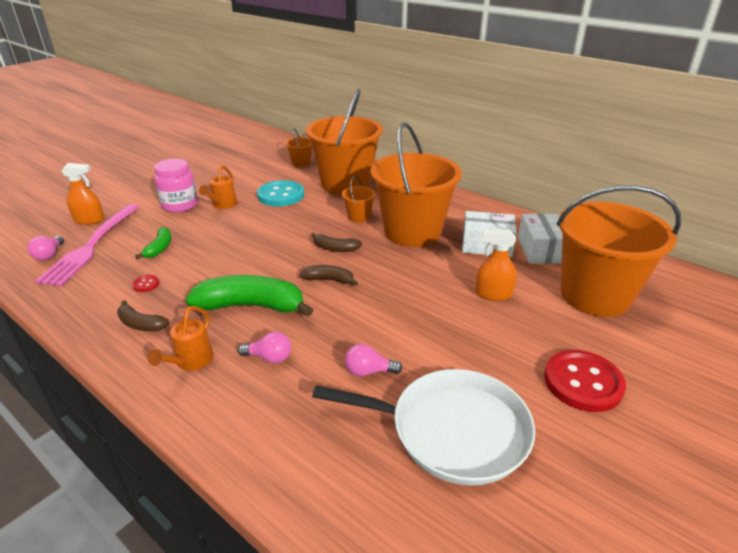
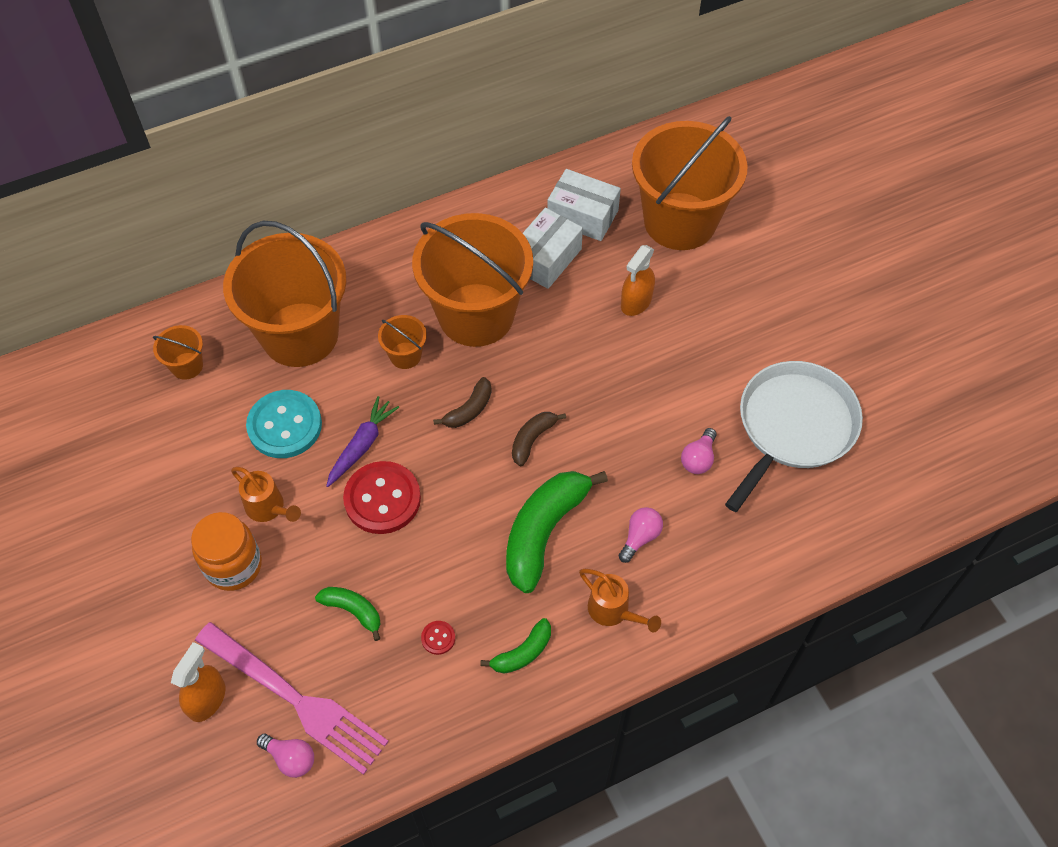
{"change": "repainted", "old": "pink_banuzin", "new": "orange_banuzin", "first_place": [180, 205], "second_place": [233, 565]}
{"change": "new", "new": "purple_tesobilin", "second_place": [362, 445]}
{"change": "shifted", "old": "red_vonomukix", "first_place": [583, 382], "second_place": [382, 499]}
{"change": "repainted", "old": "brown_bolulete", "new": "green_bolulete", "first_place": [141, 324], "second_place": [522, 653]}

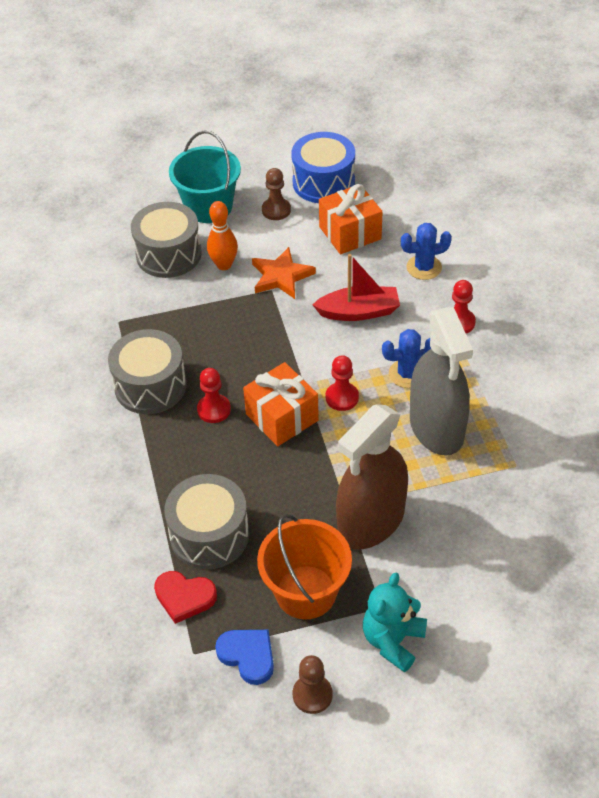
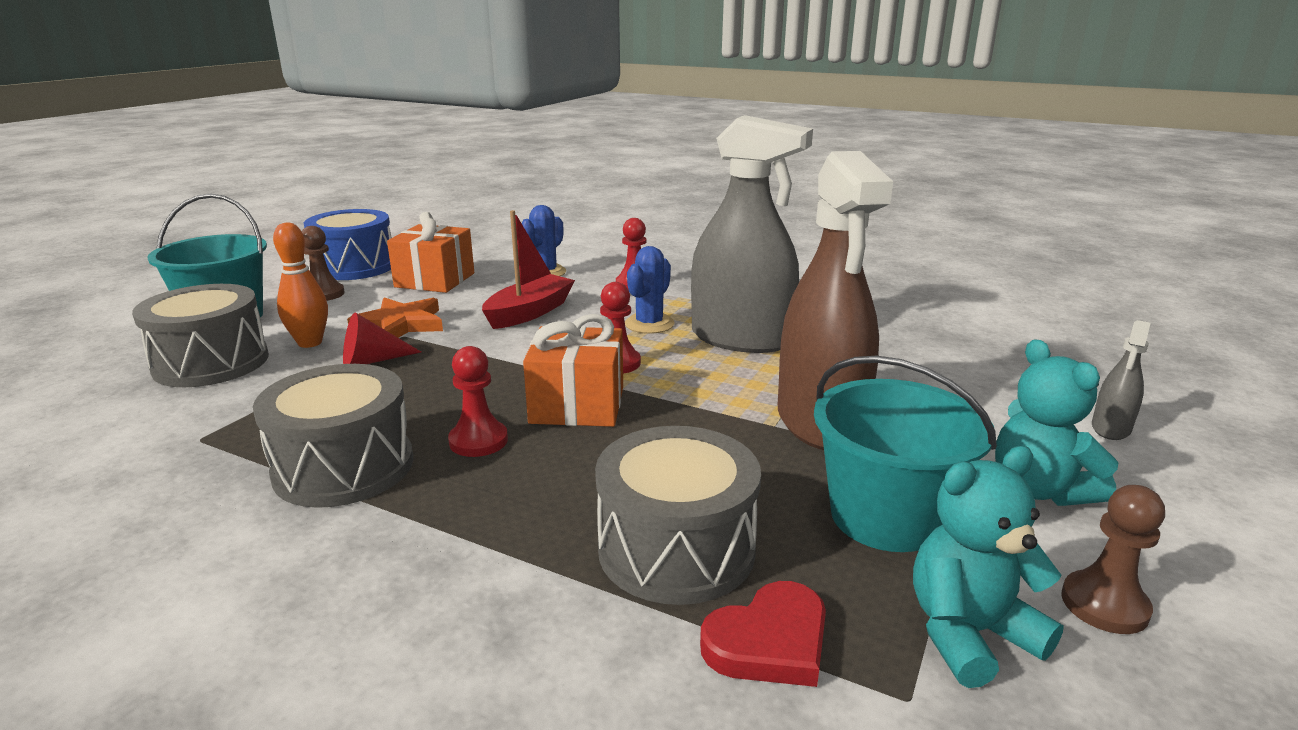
{"change": "new", "new": "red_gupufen", "second_place": [372, 361]}
{"change": "repainted", "old": "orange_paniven", "new": "turquoise_paniven", "first_place": [306, 592], "second_place": [886, 516]}
{"change": "swapped", "old": "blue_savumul", "new": "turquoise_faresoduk", "first_place": [248, 656], "second_place": [969, 634]}
{"change": "new", "new": "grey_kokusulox", "second_place": [1111, 428]}

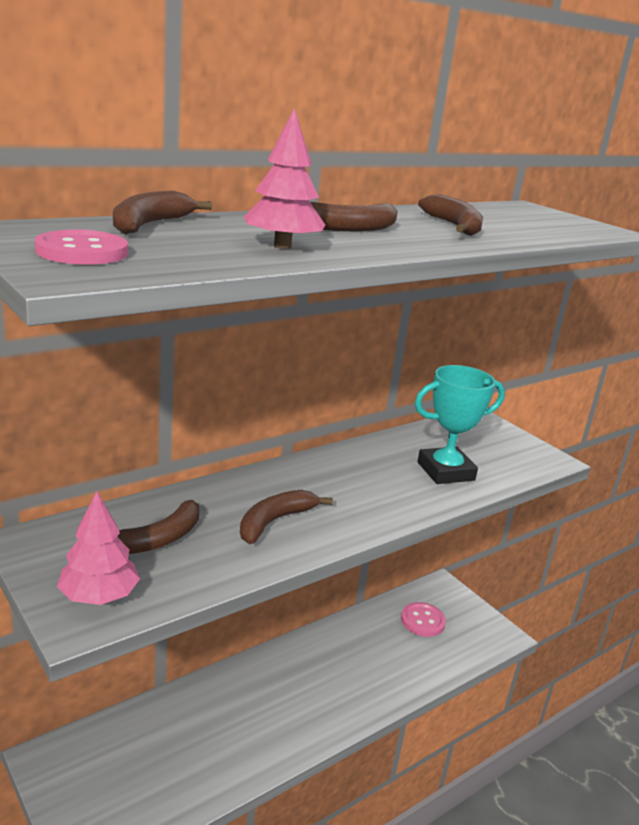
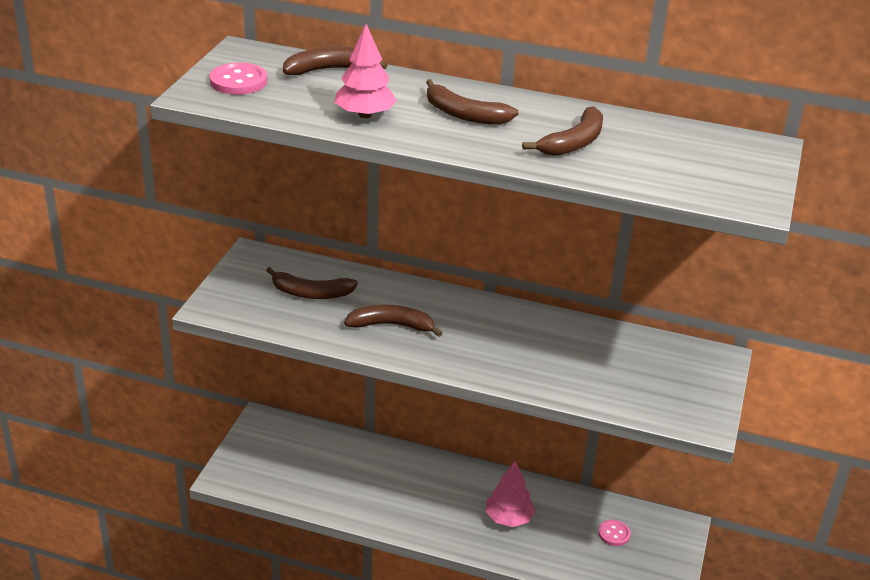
{"change": "shifted", "old": "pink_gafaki", "first_place": [99, 596], "second_place": [508, 518]}
{"change": "scaled", "old": "pink_vonomukix", "first_place": [422, 621], "second_place": [614, 534], "factor": 0.66}
{"change": "gone", "old": "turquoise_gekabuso", "first_place": [445, 471]}

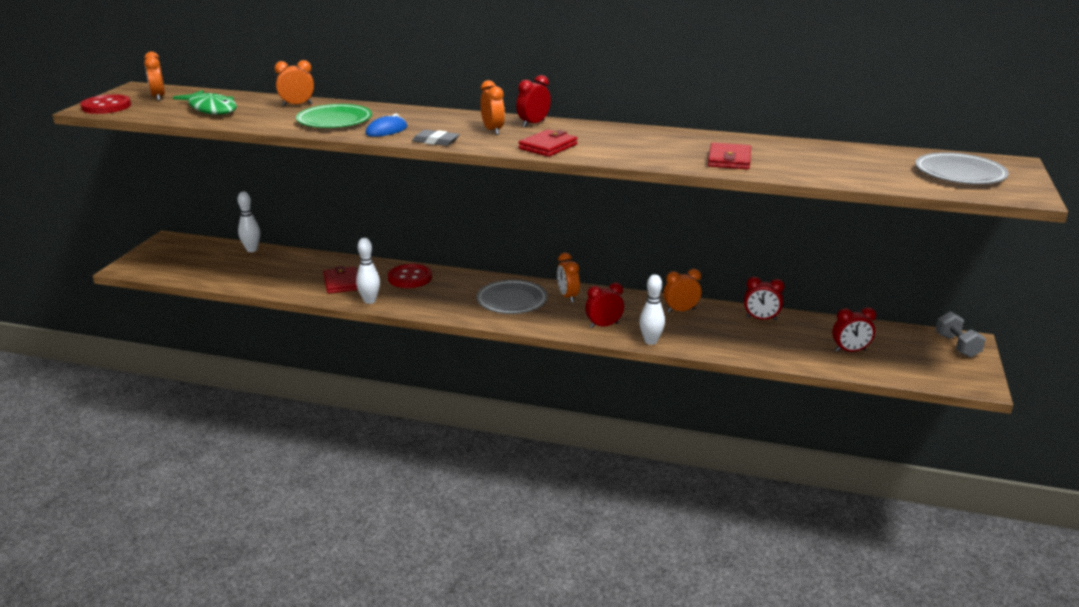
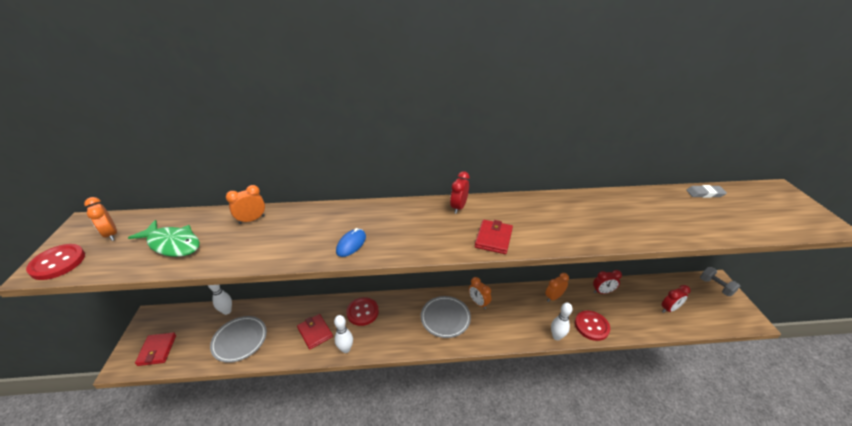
{"change": "shifted", "old": "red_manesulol", "first_place": [729, 160], "second_place": [157, 350]}
{"change": "shifted", "old": "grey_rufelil", "first_place": [959, 173], "second_place": [240, 340]}
{"change": "new", "new": "red_vonomukix", "second_place": [591, 326]}
{"change": "shifted", "old": "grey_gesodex", "first_place": [435, 141], "second_place": [704, 193]}
{"change": "gone", "old": "green_rufelil", "first_place": [334, 120]}
{"change": "gone", "old": "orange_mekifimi", "first_place": [493, 130]}
{"change": "gone", "old": "red_mekifimi", "first_place": [603, 325]}

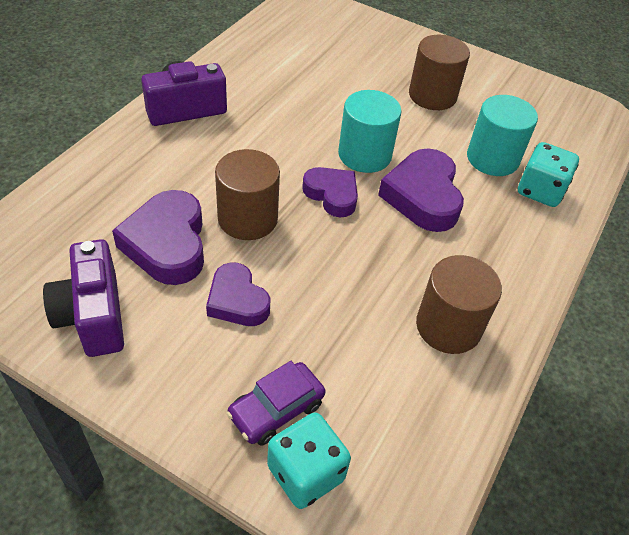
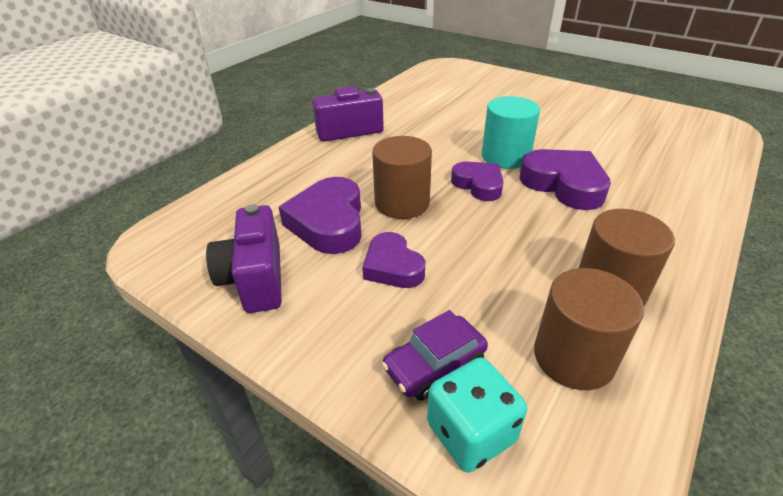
{"change": "rotated", "old": "purple_savumul", "first_place": [423, 196], "second_place": [564, 185], "degrees": 135}
{"change": "shifted", "old": "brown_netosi", "first_place": [432, 95], "second_place": [573, 357]}
{"change": "gone", "old": "turquoise_netosi", "first_place": [492, 158]}
{"change": "gone", "old": "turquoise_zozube", "first_place": [540, 191]}

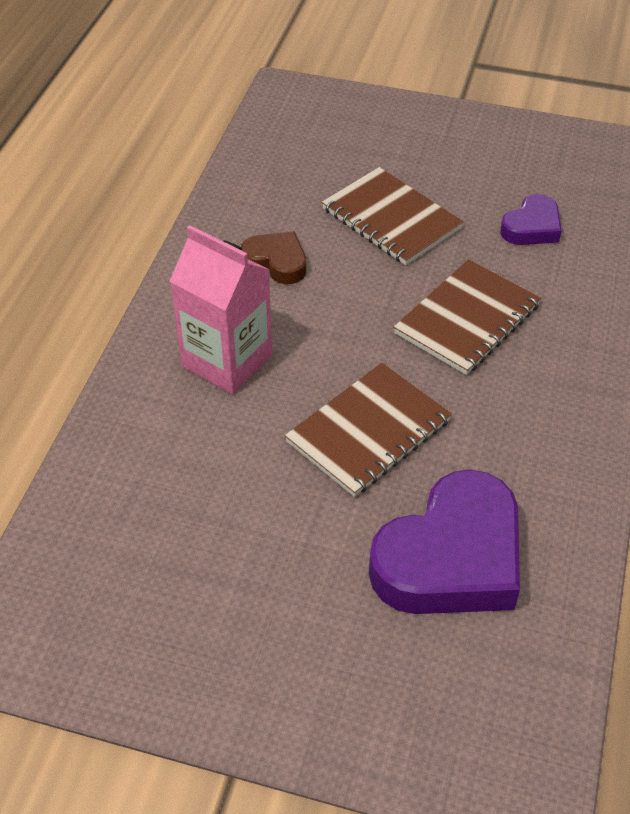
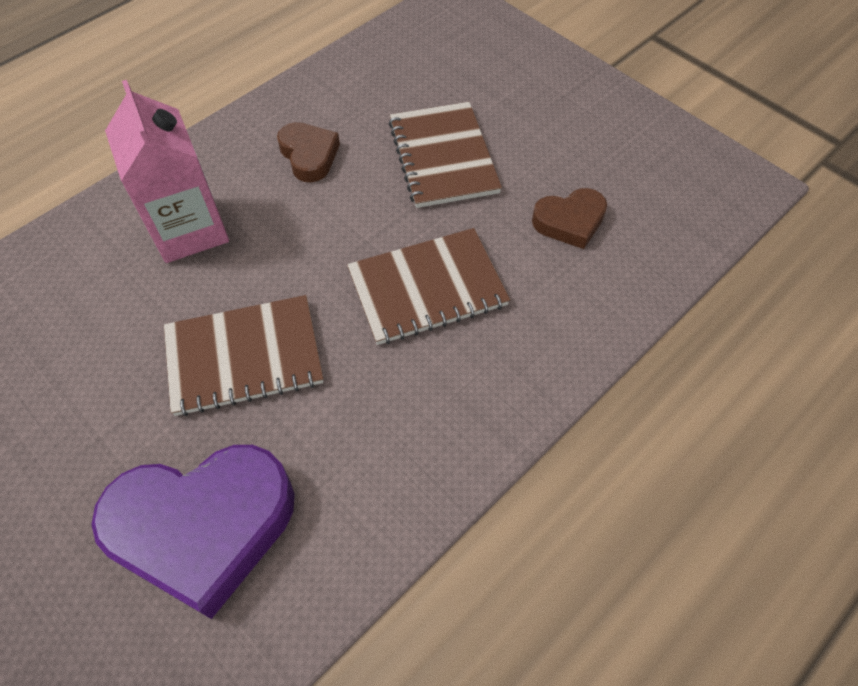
{"change": "repainted", "old": "purple_savumul", "new": "brown_savumul", "first_place": [532, 227], "second_place": [569, 221]}

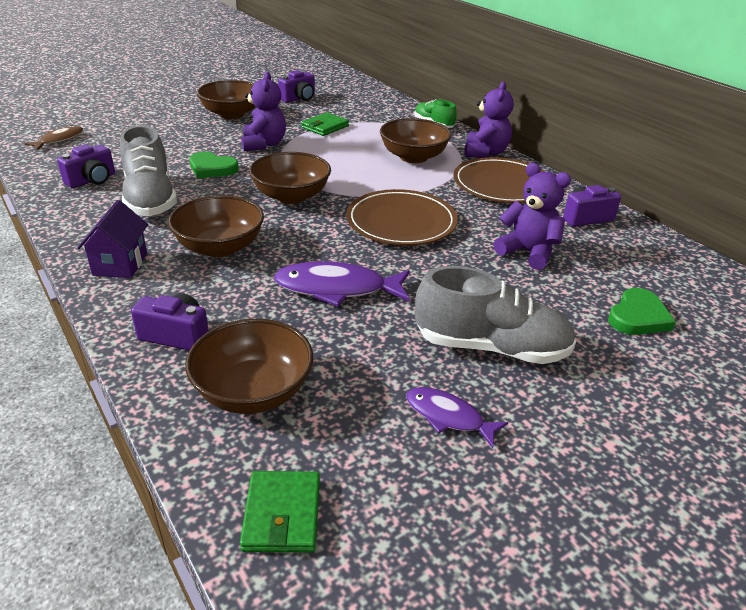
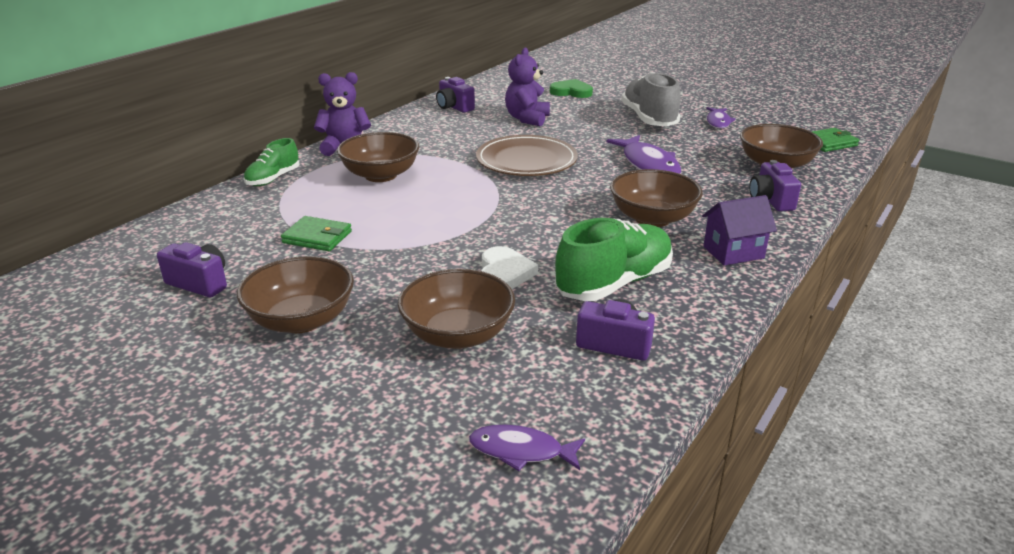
{"change": "shifted", "old": "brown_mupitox", "first_place": [291, 196], "second_place": [458, 335]}
{"change": "repainted", "old": "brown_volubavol", "new": "purple_volubavol", "first_place": [59, 140], "second_place": [521, 451]}
{"change": "repainted", "old": "green_savumul", "new": "white_savumul", "first_place": [212, 168], "second_place": [504, 273]}
{"change": "repainted", "old": "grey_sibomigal", "new": "green_sibomigal", "first_place": [150, 199], "second_place": [614, 283]}
{"change": "gone", "old": "purple_faresoduk", "first_place": [264, 144]}
{"change": "gone", "old": "brown_rufelil", "first_place": [502, 185]}

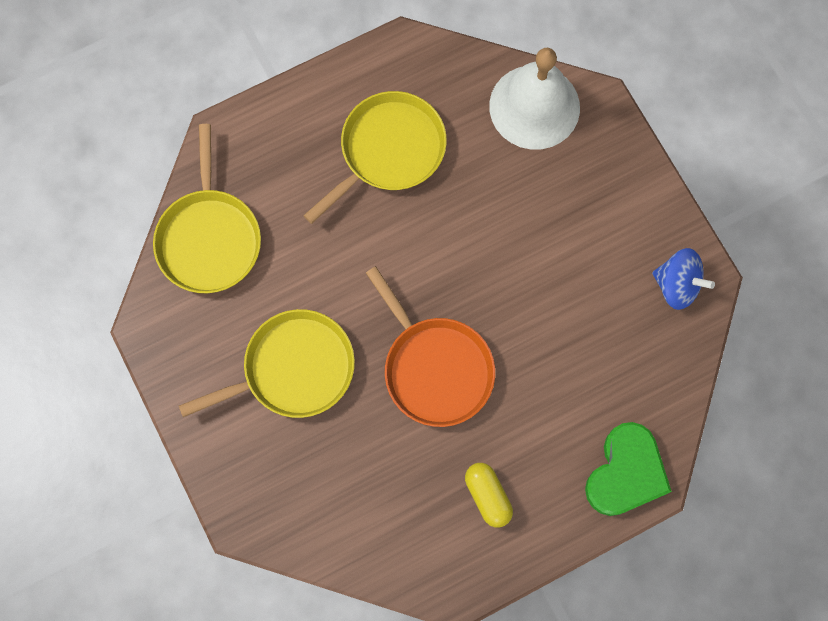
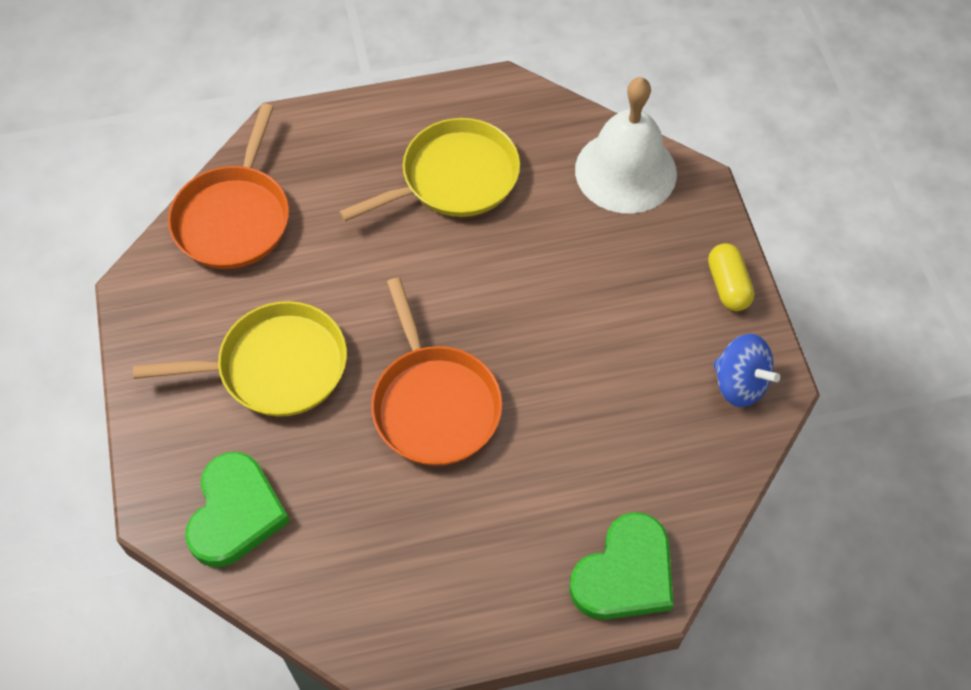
{"change": "repainted", "old": "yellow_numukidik", "new": "orange_numukidik", "first_place": [209, 238], "second_place": [234, 218]}
{"change": "new", "new": "green_savumul", "second_place": [235, 513]}
{"change": "shifted", "old": "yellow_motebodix", "first_place": [488, 496], "second_place": [728, 286]}

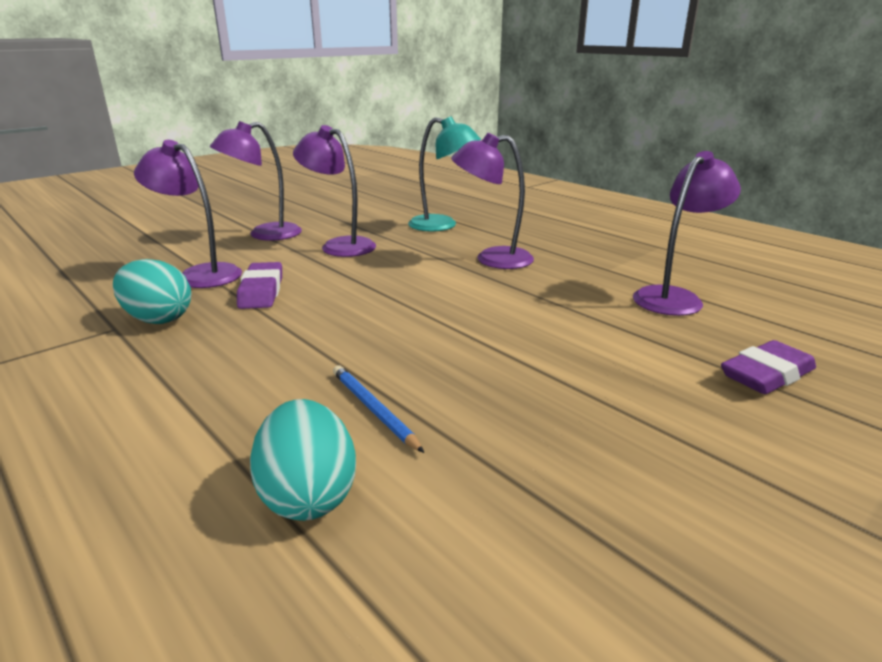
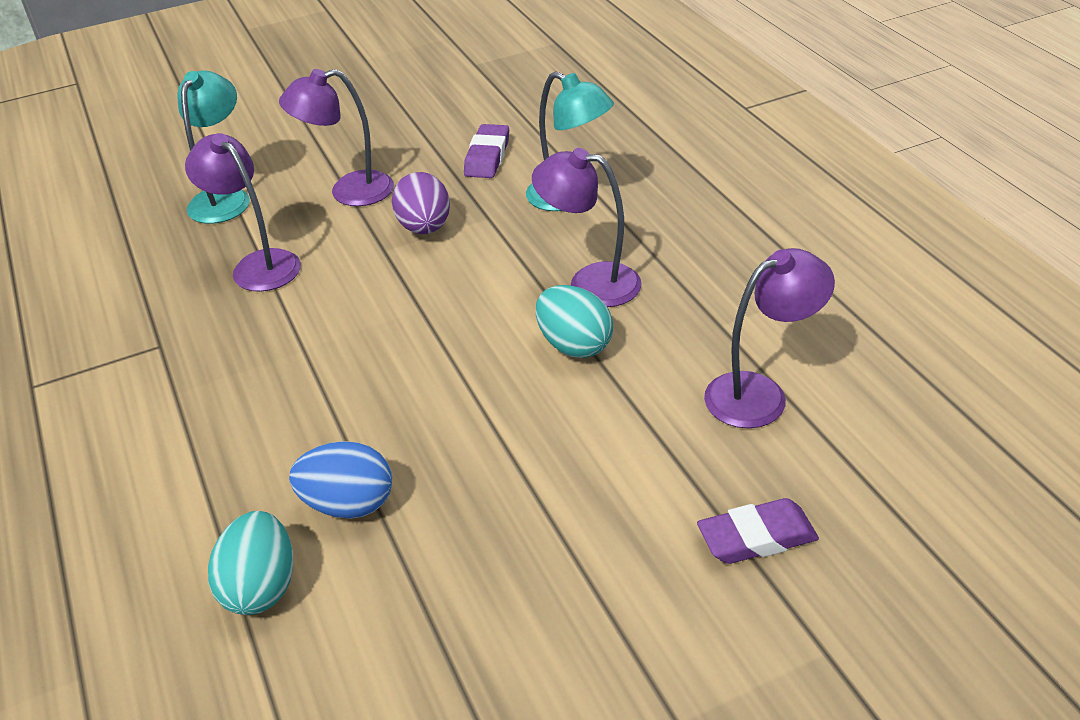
{"change": "new", "new": "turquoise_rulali", "second_place": [224, 198]}
{"change": "swapped", "old": "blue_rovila", "new": "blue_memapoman", "first_place": [373, 409], "second_place": [349, 504]}
{"change": "swapped", "old": "purple_rulali", "new": "purple_memapoman", "first_place": [339, 245], "second_place": [425, 228]}
{"change": "shifted", "old": "purple_gesodex", "first_place": [261, 291], "second_place": [487, 157]}
{"change": "shifted", "old": "turquoise_memapoman", "first_place": [158, 319], "second_place": [574, 345]}

